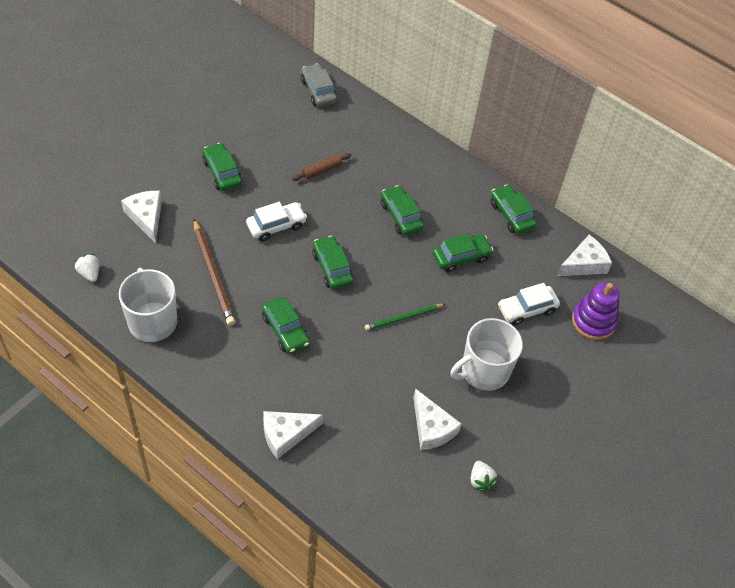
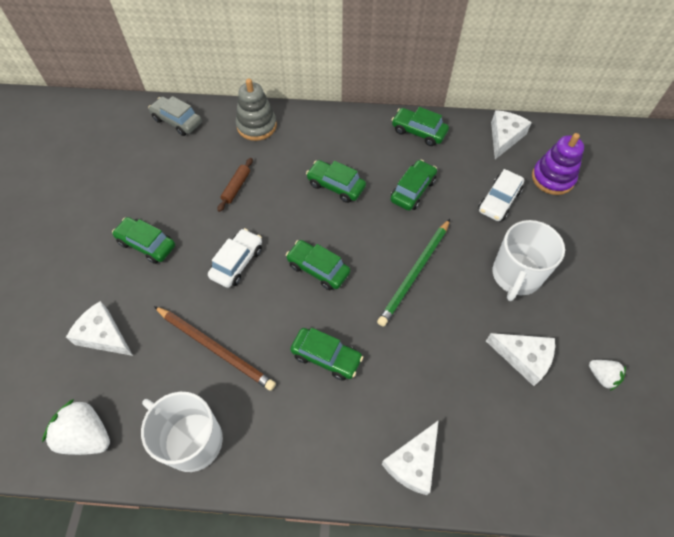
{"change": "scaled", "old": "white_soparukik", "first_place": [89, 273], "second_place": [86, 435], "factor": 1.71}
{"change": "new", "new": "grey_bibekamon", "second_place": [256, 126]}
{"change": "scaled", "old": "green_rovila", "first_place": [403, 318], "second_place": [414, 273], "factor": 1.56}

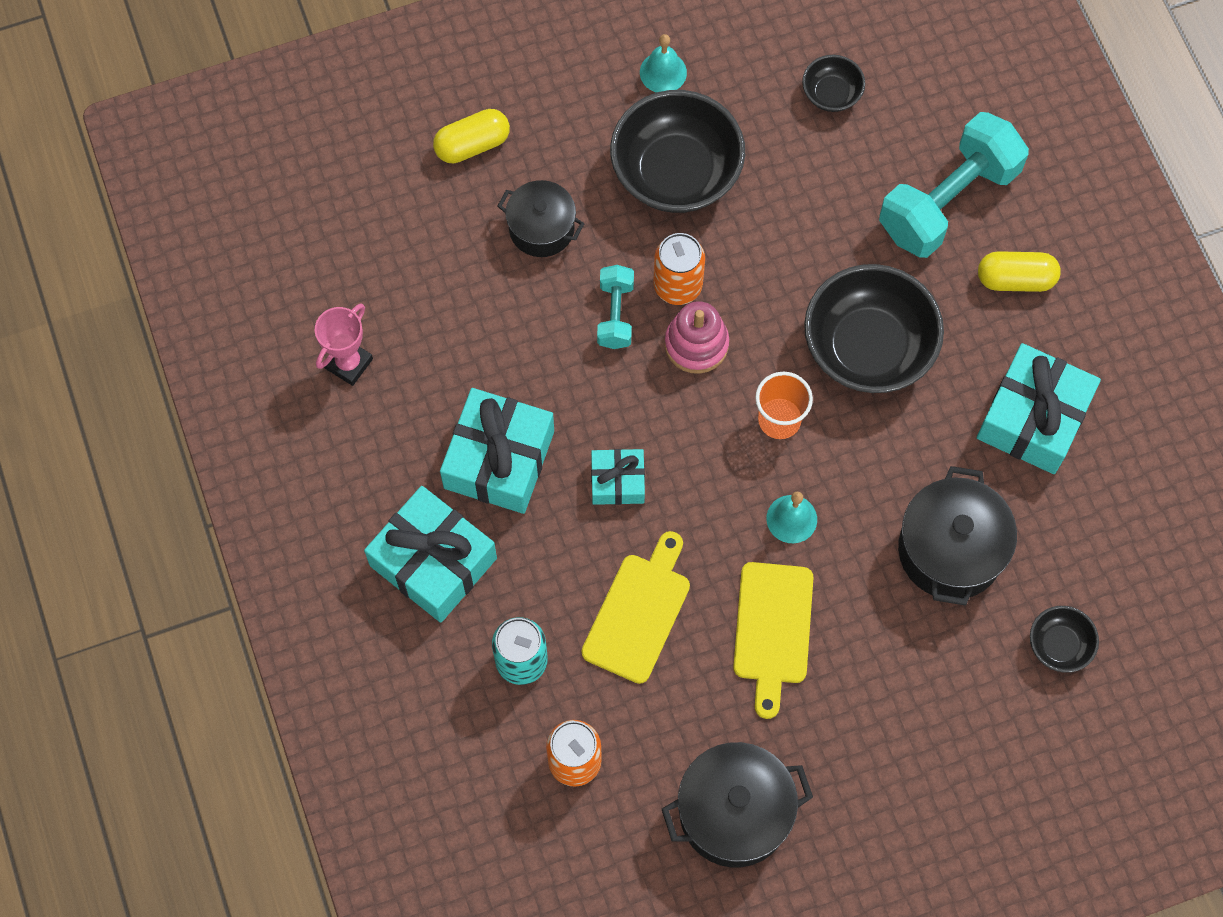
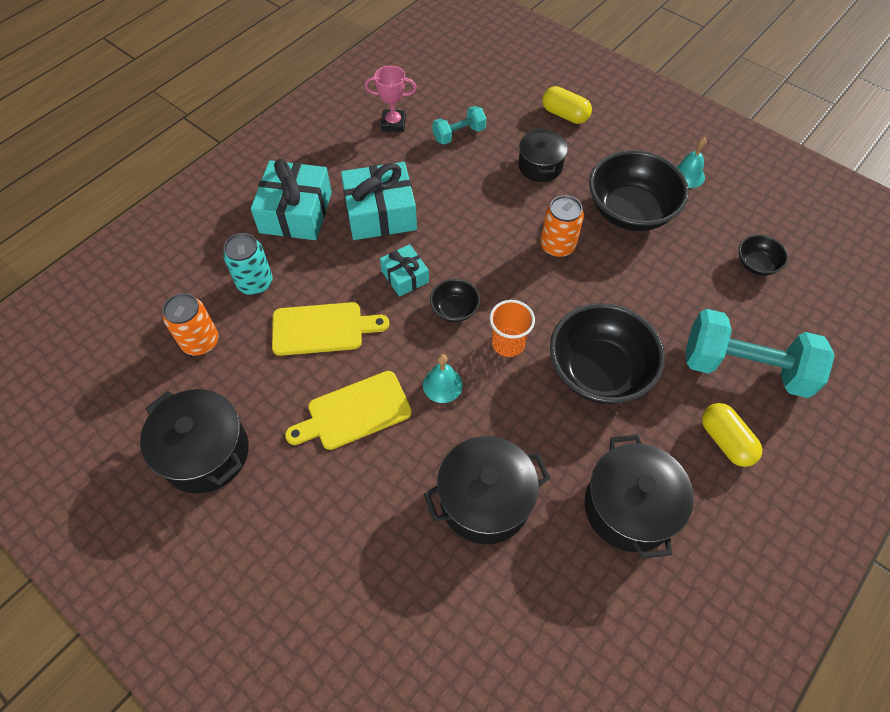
{"change": "shifted", "old": "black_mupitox", "first_place": [1059, 645], "second_place": [454, 309]}
{"change": "shifted", "old": "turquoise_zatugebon", "first_place": [615, 314], "second_place": [459, 134]}
{"change": "swapped", "old": "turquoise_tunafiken", "new": "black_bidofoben", "first_place": [1033, 418], "second_place": [628, 508]}
{"change": "gone", "old": "pink_bibekamon", "first_place": [696, 344]}

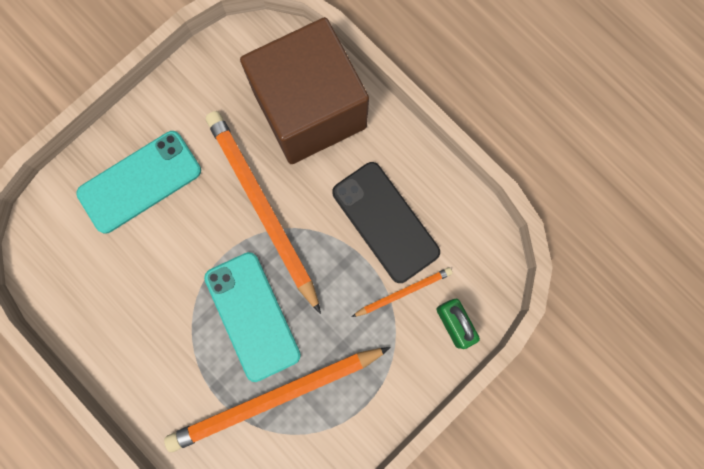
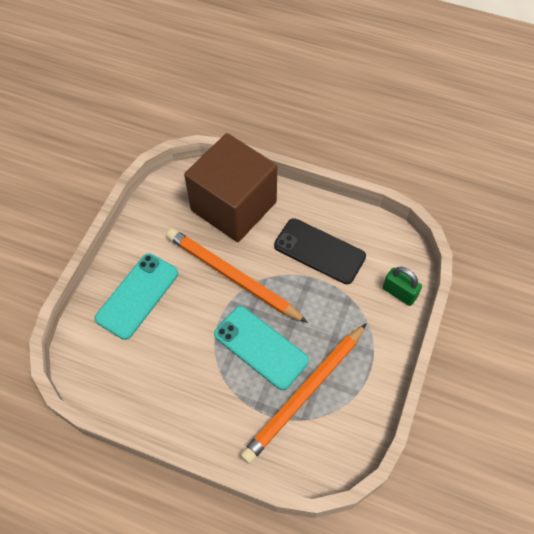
{"change": "gone", "old": "orange_rovila", "first_place": [403, 292]}

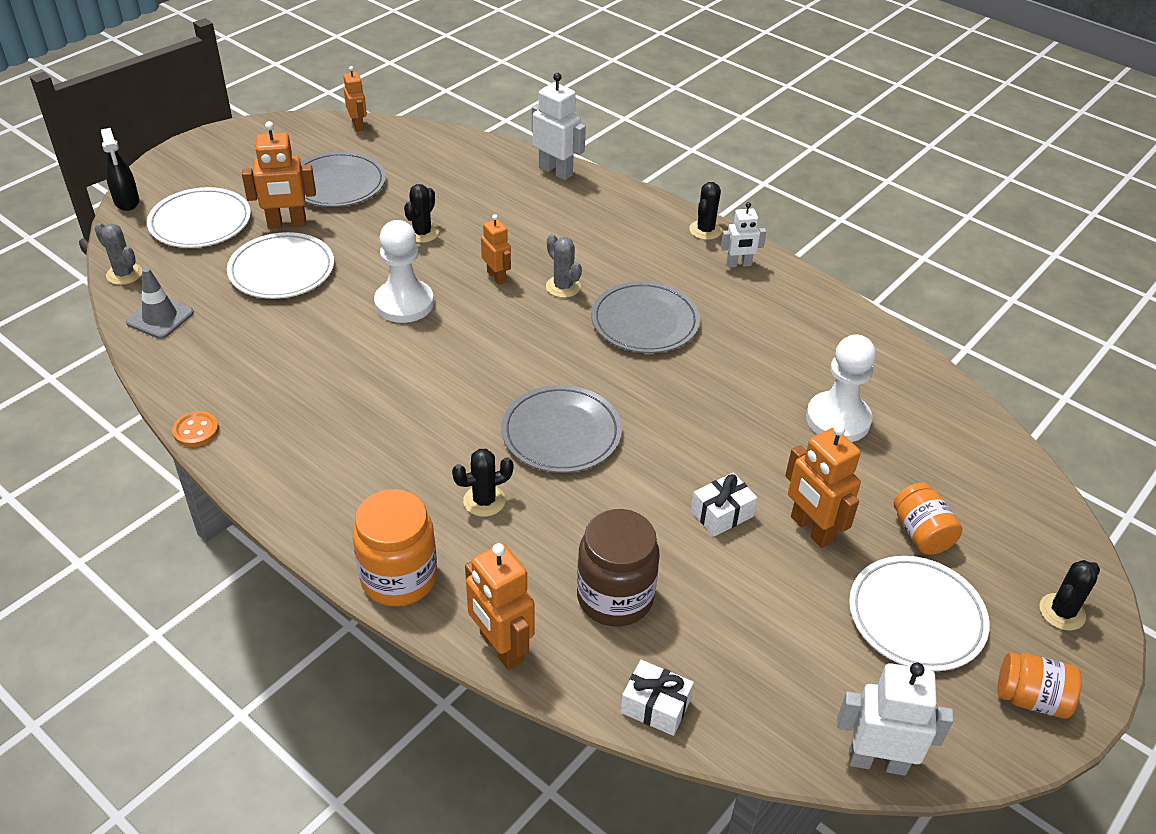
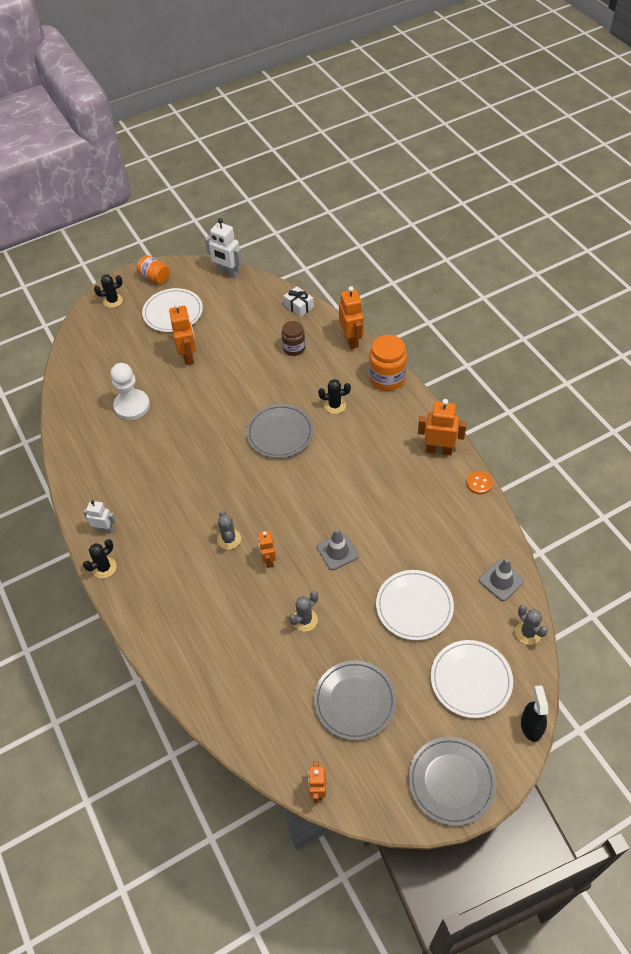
{"change": "scaled", "old": "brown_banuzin", "first_place": [615, 597], "second_place": [294, 348], "factor": 0.64}
{"change": "repainted", "old": "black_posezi", "new": "grey_posezi", "first_place": [422, 233], "second_place": [305, 620]}
{"change": "swapped", "old": "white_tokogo", "new": "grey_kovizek", "first_place": [404, 303], "second_place": [337, 551]}
{"change": "shifted", "old": "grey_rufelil", "first_place": [645, 321], "second_place": [451, 781]}
{"change": "shifted", "old": "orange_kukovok", "first_place": [287, 224], "second_place": [439, 450]}
{"change": "gone", "old": "white_kukovok", "first_place": [556, 171]}
{"change": "gone", "old": "white_tunafiken", "first_place": [722, 514]}
{"change": "gone", "old": "orange_banuzin", "first_place": [921, 533]}

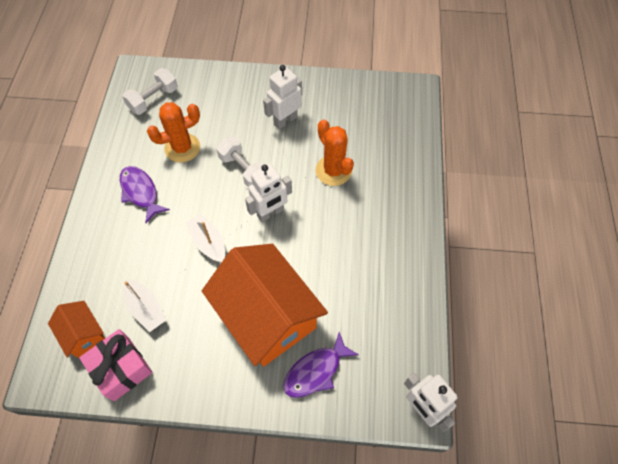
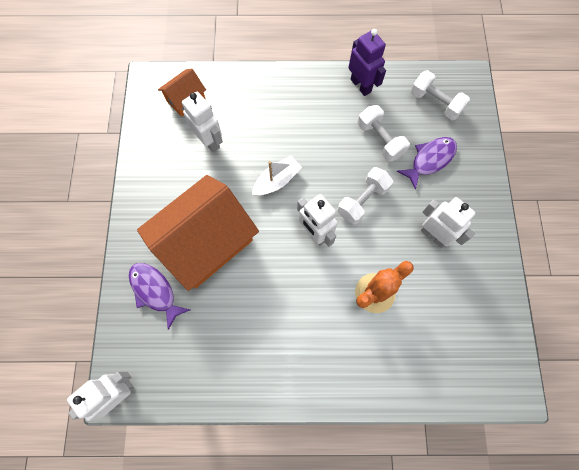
{"change": "swapped", "old": "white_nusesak", "new": "white_kukovok", "first_place": [146, 308], "second_place": [209, 141]}
{"change": "new", "new": "purple_kukovok", "second_place": [361, 85]}
{"change": "swapped", "old": "orange_posezi", "new": "white_zatugebon", "first_place": [182, 148], "second_place": [380, 140]}
{"change": "shifted", "old": "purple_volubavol", "first_place": [140, 192], "second_place": [430, 160]}
{"change": "gone", "old": "pink_tunafiken", "first_place": [122, 369]}

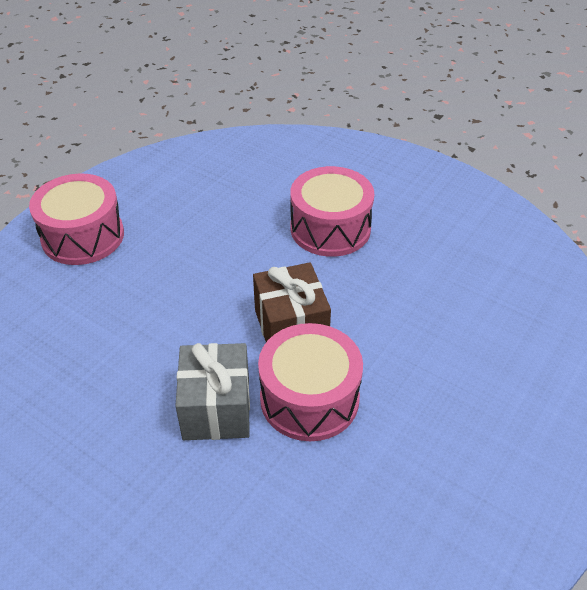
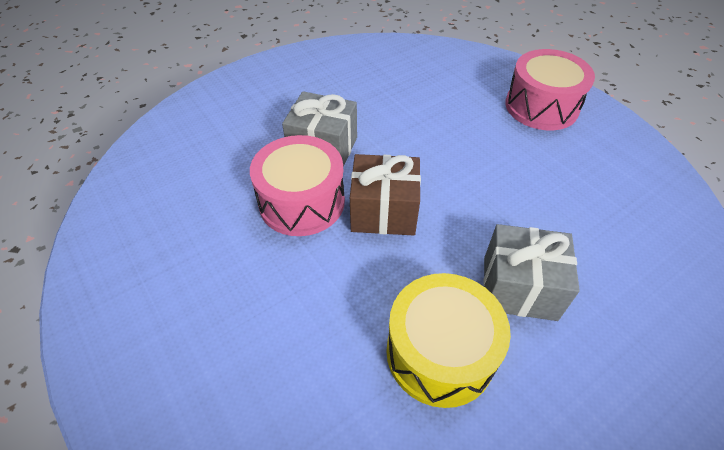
{"change": "new", "new": "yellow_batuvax", "second_place": [440, 352]}
{"change": "swapped", "old": "pink_batuvax", "new": "grey_tunafiken", "first_place": [330, 228], "second_place": [519, 288]}

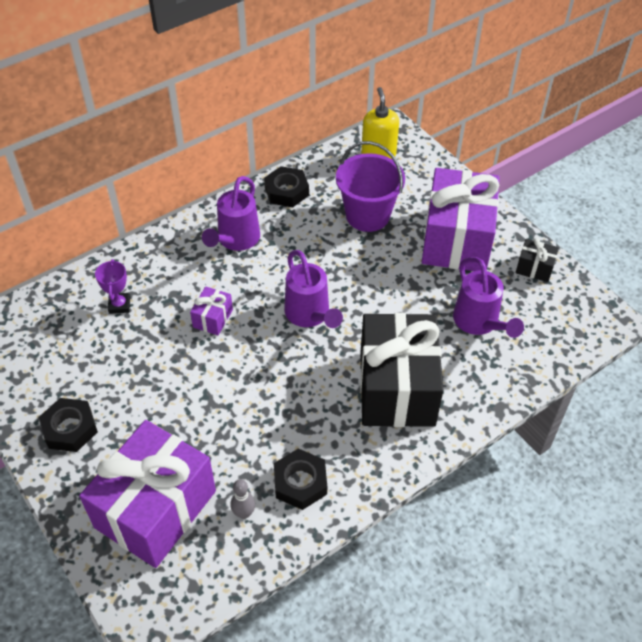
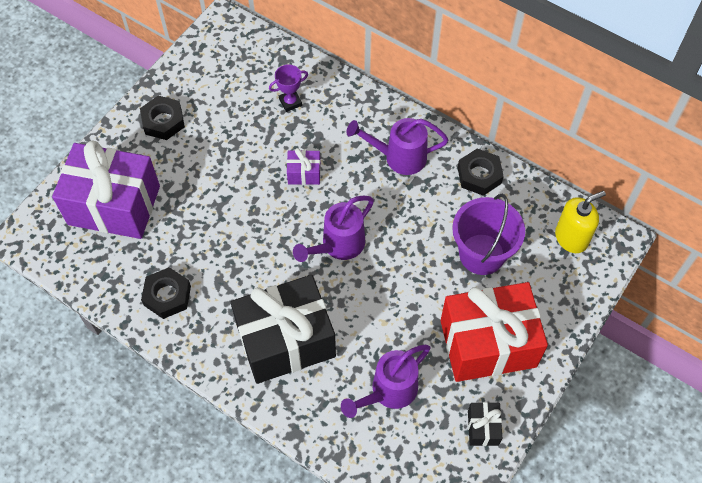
{"change": "repainted", "old": "purple_tunafiken", "new": "red_tunafiken", "first_place": [456, 239], "second_place": [488, 343]}
{"change": "gone", "old": "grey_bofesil", "first_place": [244, 513]}

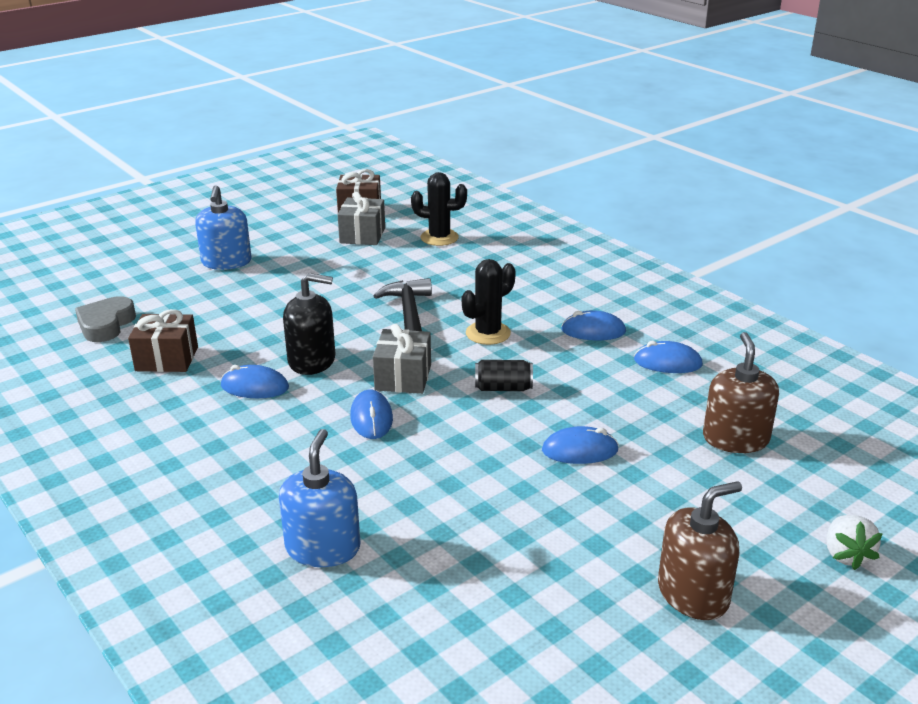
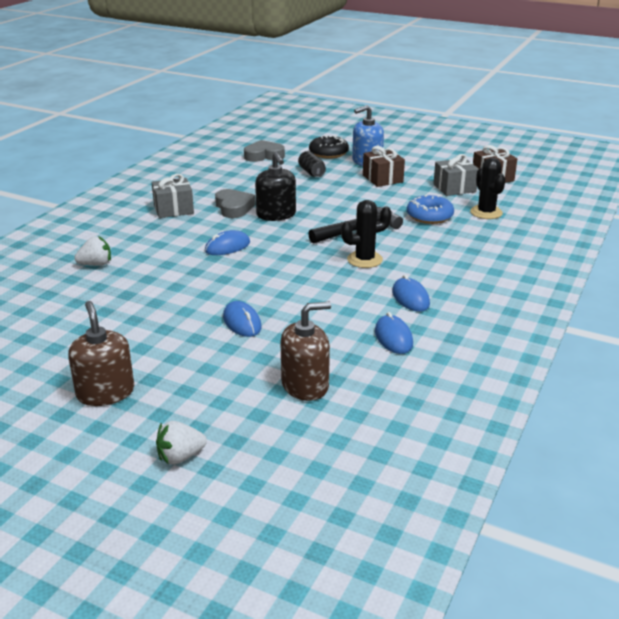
{"change": "rotated", "old": "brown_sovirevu", "first_place": [693, 594], "second_place": [105, 392], "degrees": -150}
{"change": "swapped", "old": "blue_sovirevu", "new": "white_soparukik", "first_place": [323, 548], "second_place": [96, 264]}
{"change": "shifted", "old": "grey_tunafiken", "first_place": [403, 377], "second_place": [173, 209]}
{"change": "swapped", "old": "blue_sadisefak", "new": "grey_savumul", "first_place": [254, 387], "second_place": [234, 207]}
{"change": "shifted", "old": "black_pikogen", "first_place": [503, 388], "second_place": [311, 172]}
{"change": "new", "new": "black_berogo", "second_place": [328, 153]}
{"change": "rotated", "old": "black_posezi", "first_place": [488, 333], "second_place": [364, 260], "degrees": -45}
{"change": "shifted", "old": "brown_tunafiken", "first_place": [167, 359], "second_place": [382, 178]}
{"change": "new", "new": "blue_berogo", "second_place": [429, 216]}

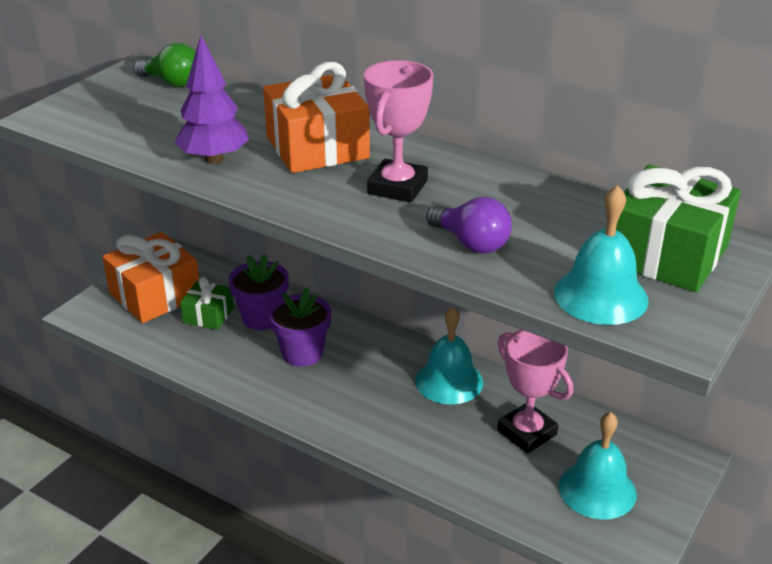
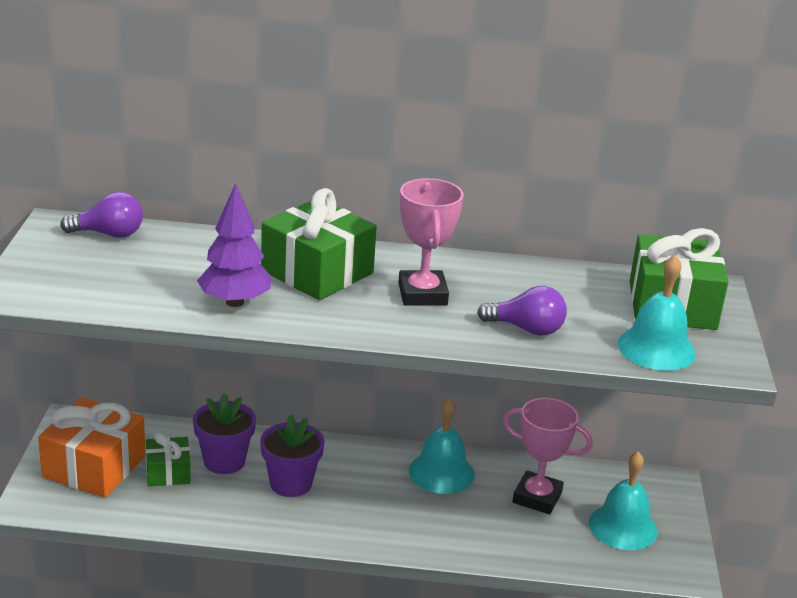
{"change": "repainted", "old": "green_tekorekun", "new": "purple_tekorekun", "first_place": [172, 83], "second_place": [109, 234]}
{"change": "repainted", "old": "orange_tunafiken", "new": "green_tunafiken", "first_place": [317, 147], "second_place": [317, 272]}

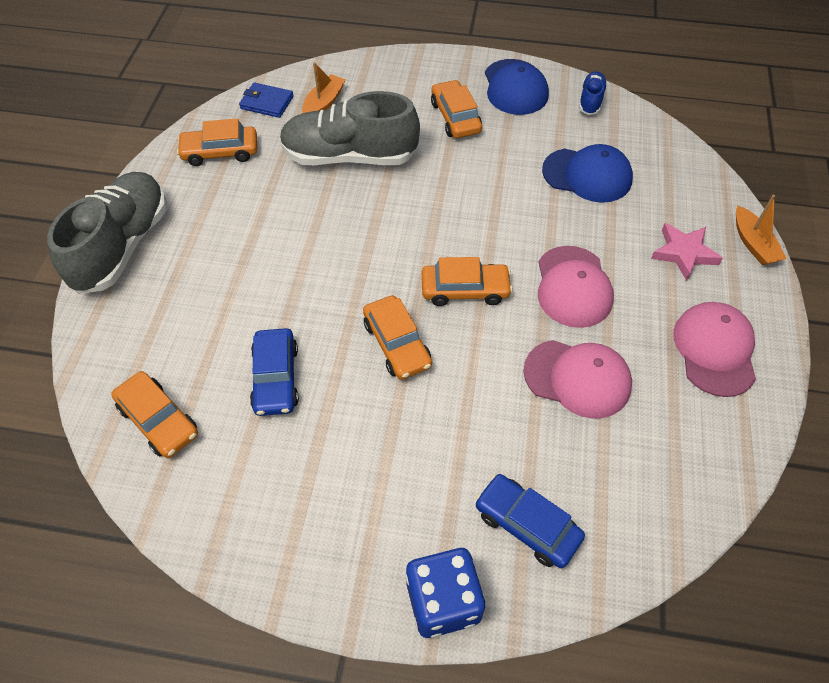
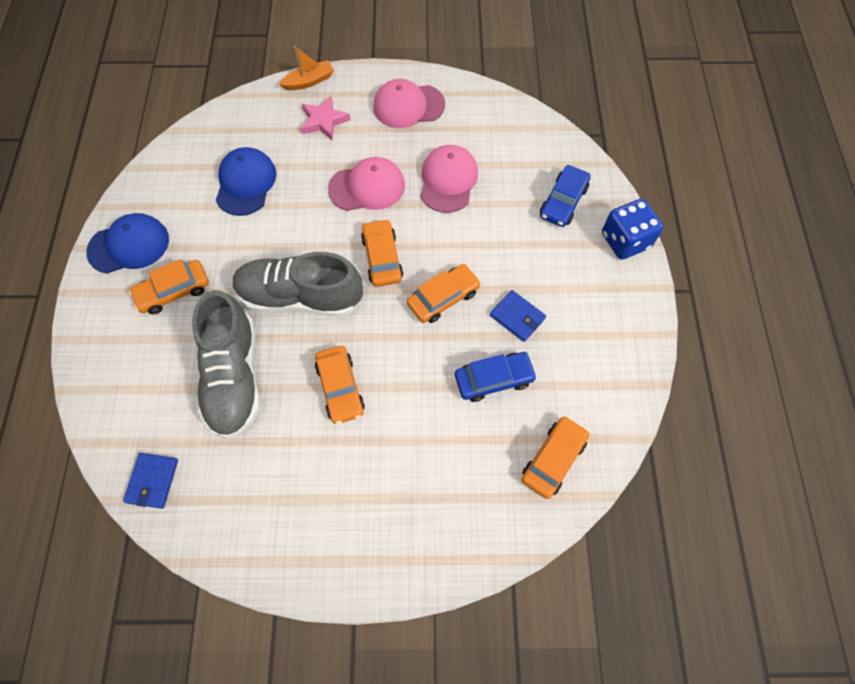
{"change": "shifted", "old": "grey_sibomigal", "first_place": [122, 246], "second_place": [300, 297]}
{"change": "shifted", "old": "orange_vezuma", "first_place": [220, 152], "second_place": [340, 388]}
{"change": "new", "new": "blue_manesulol", "second_place": [517, 317]}
{"change": "gone", "old": "orange_nusesak", "first_place": [324, 103]}
{"change": "gone", "old": "blue_sibomigal", "first_place": [591, 100]}

